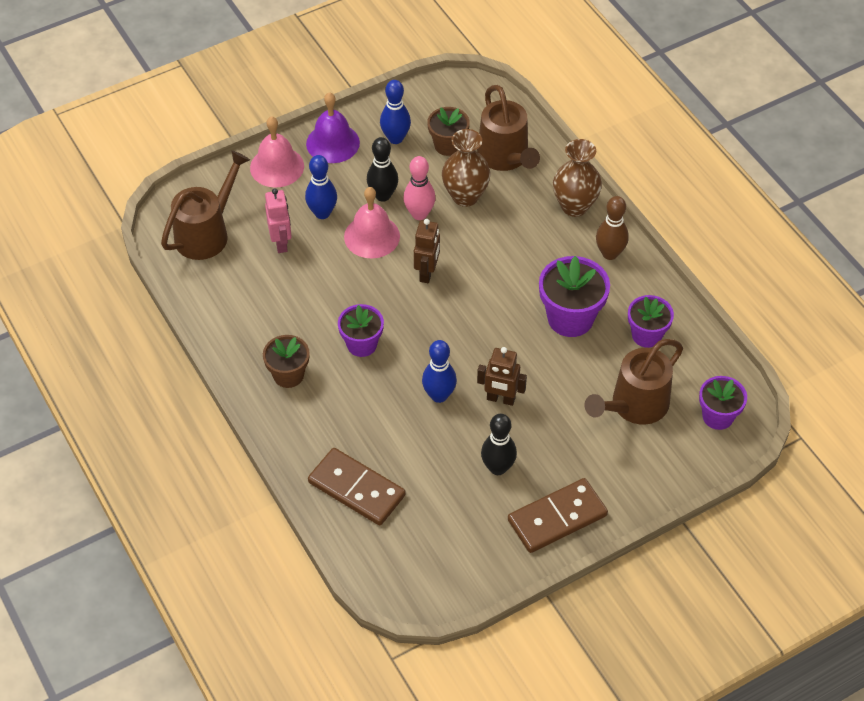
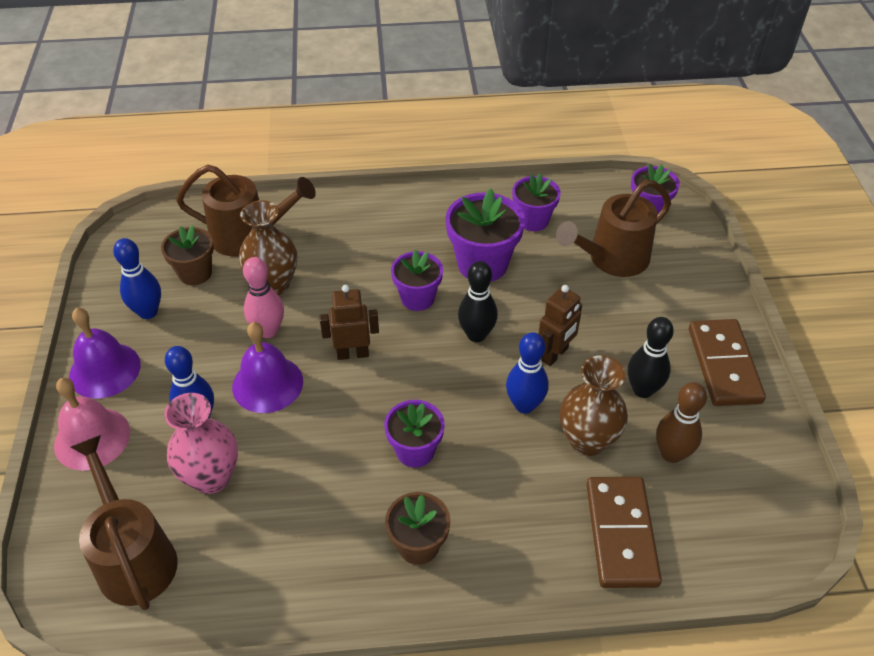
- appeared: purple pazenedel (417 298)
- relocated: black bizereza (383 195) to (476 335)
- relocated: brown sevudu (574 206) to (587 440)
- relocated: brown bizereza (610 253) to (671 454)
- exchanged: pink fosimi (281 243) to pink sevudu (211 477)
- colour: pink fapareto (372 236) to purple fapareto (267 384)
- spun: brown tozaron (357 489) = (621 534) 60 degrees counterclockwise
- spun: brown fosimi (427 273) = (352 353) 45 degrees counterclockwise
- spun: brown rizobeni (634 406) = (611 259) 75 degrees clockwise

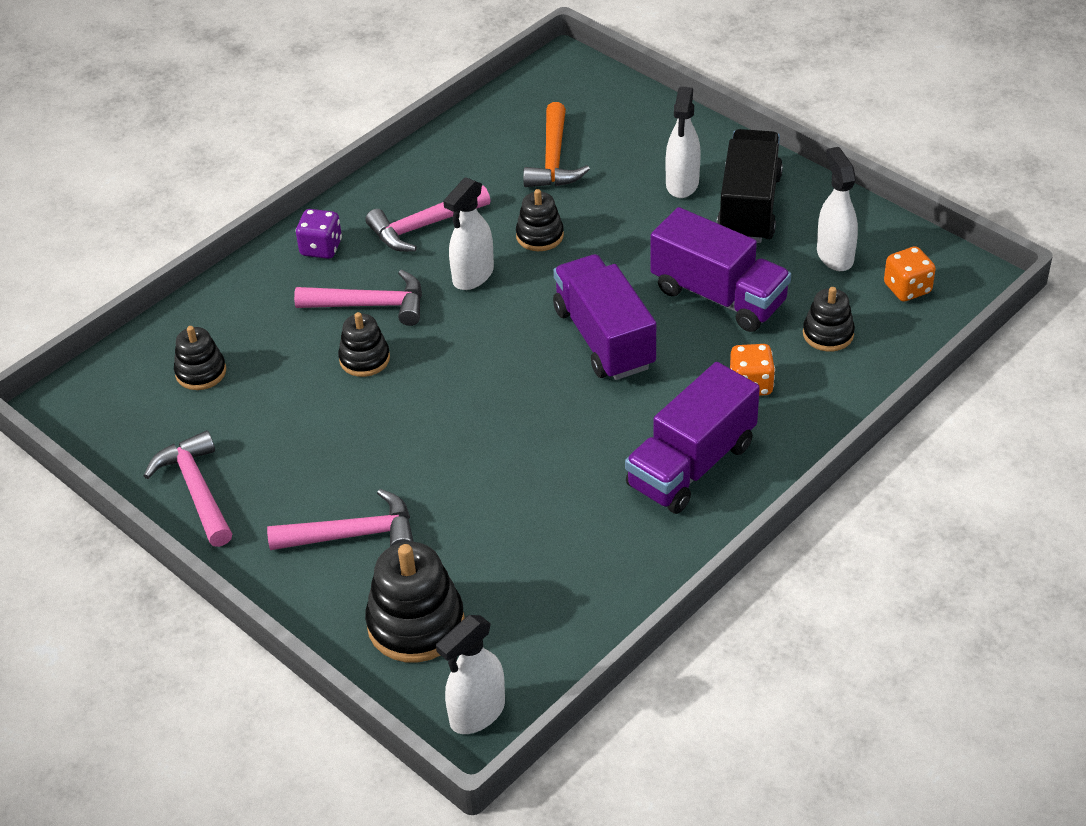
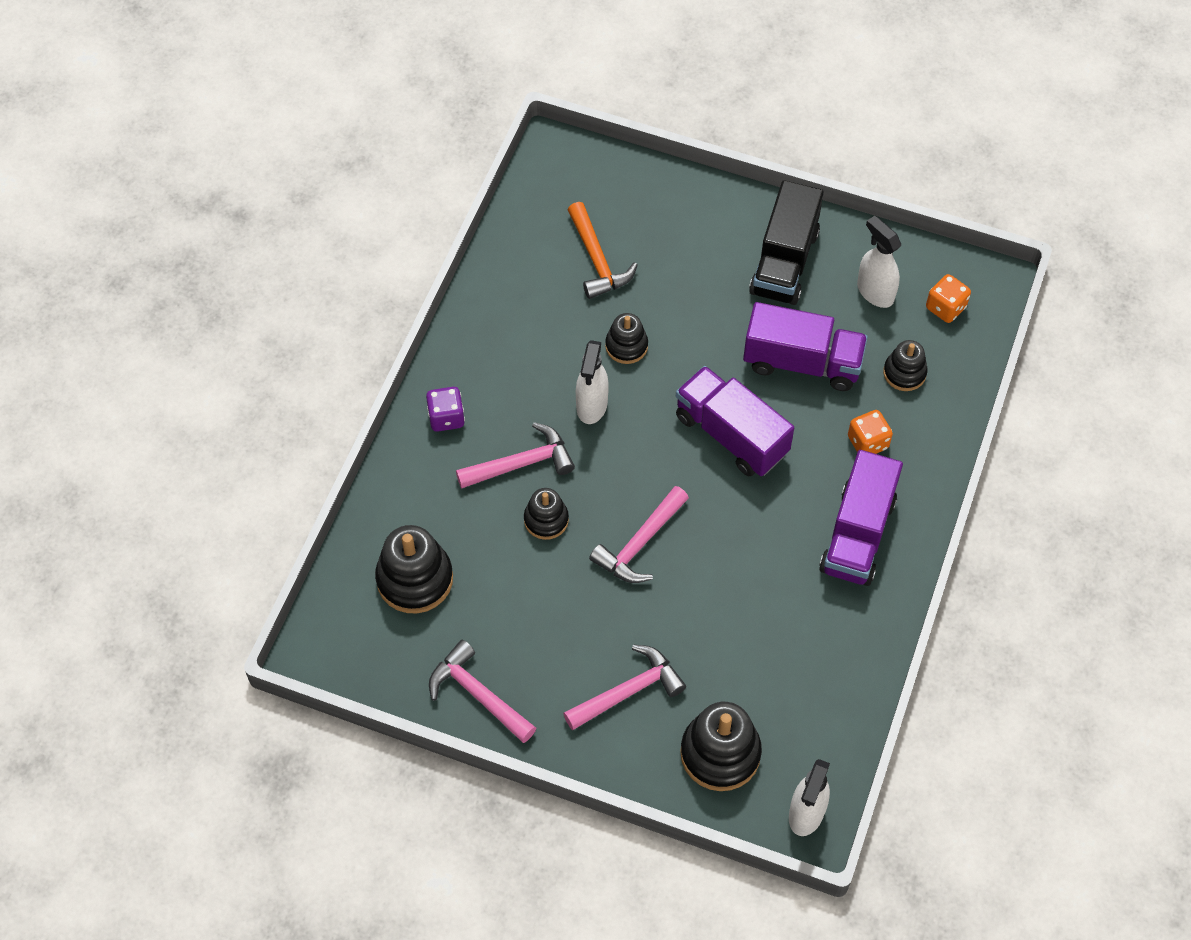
- missing: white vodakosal (682 184)
- relocated: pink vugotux (423 227) to (640 544)
- spun: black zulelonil (749 207) = (784 262) 150 degrees counterclockwise
- size: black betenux (201 372) = (415 579) x1.68

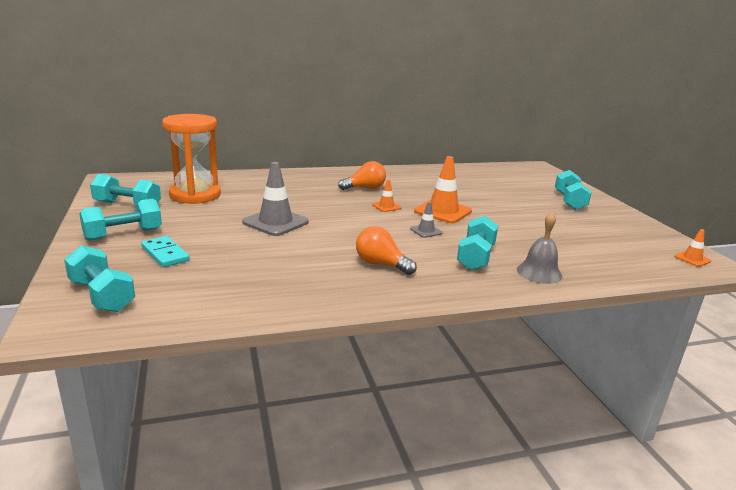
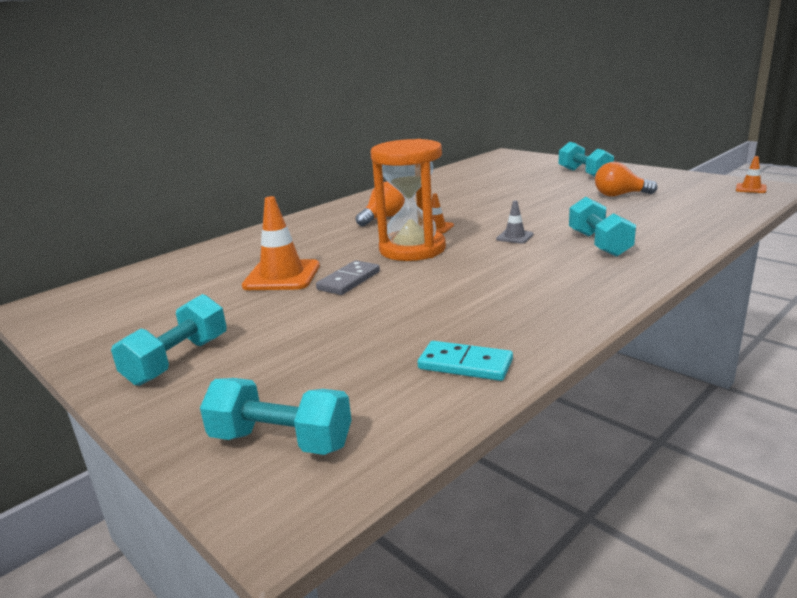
- missing: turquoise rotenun (127 205)
- missing: grey fapareto (539 272)
- relocated: turquoise tozaron (165 254) to (465 364)
- relocated: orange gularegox (195 195) to (412 249)
- relocated: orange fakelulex (381 264) to (620 195)
- relocated: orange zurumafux (443 211) to (282 276)
- exchanged: grey zurumafux (275 222) to grey tozaron (349 280)

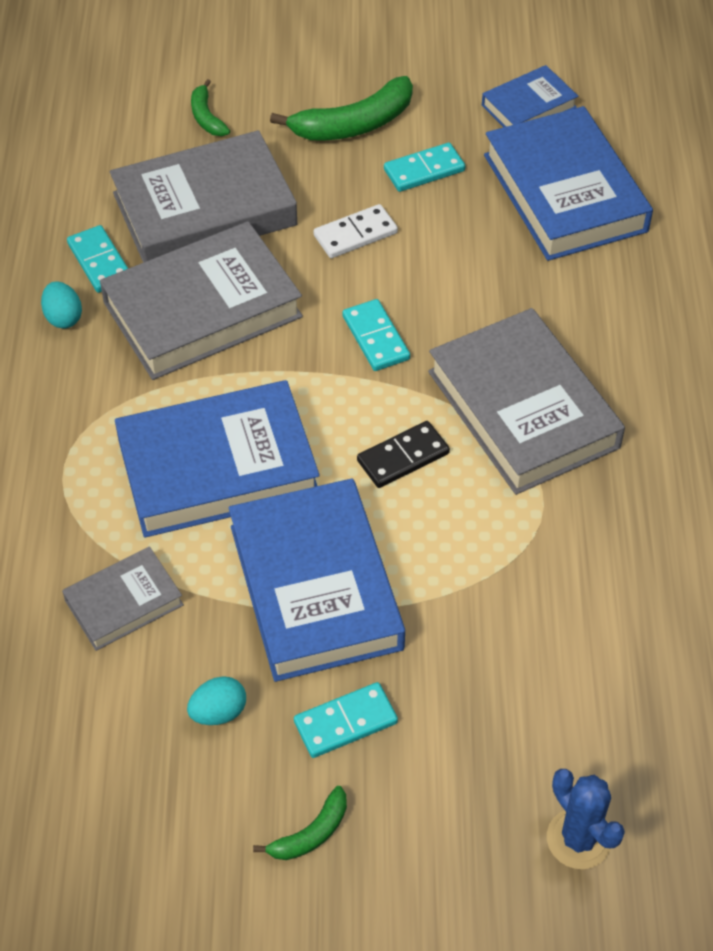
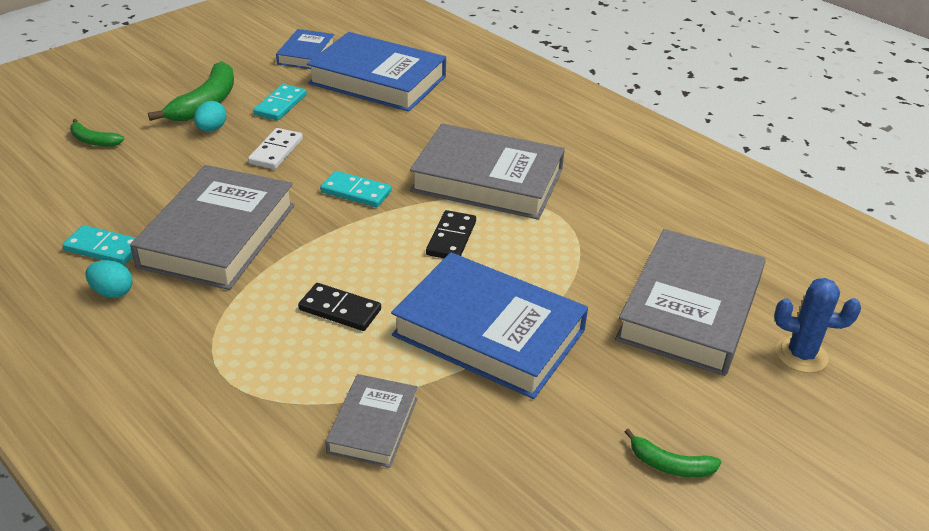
- missing: turquoise tozaron (345 722)
- relocated: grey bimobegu (204 209) to (689 309)
- relocated: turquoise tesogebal (218 712) to (211 129)
- exchanged: blue bimobegu (218 467) to black tozaron (340 310)
- spun: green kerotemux (311 833) = (670 465) 105 degrees clockwise

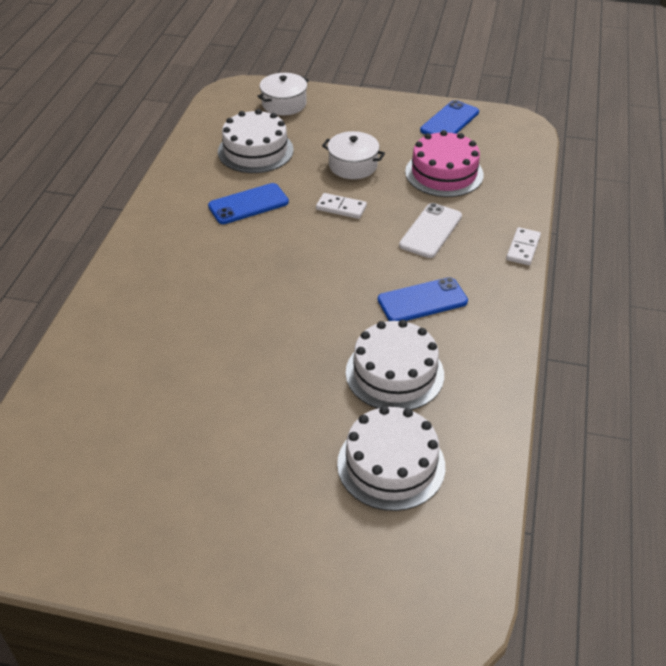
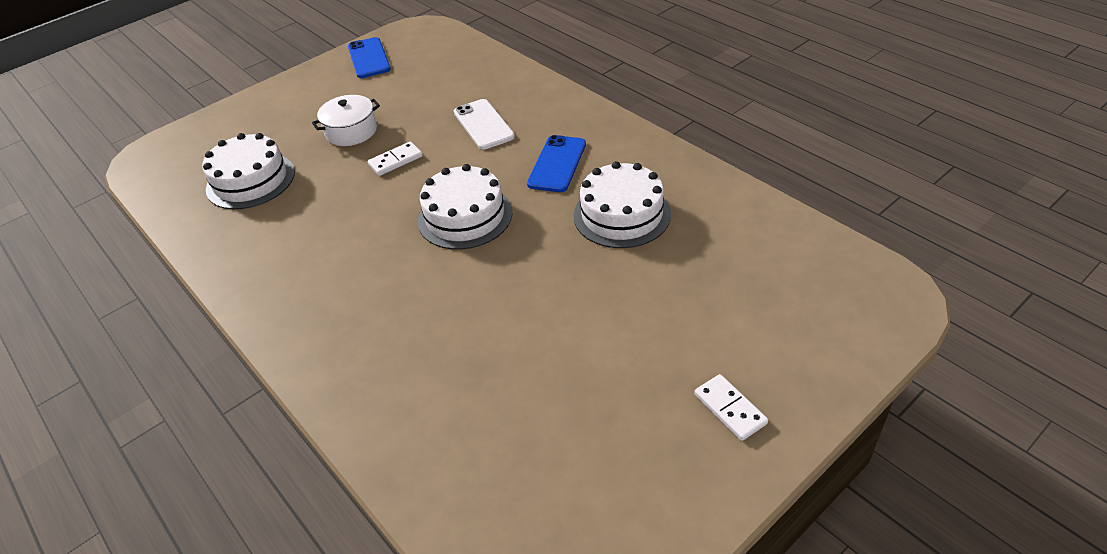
- missing: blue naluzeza (248 204)
- missing: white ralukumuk (284 104)
- missing: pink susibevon (444 173)
- relocated: white susibevon (391 465) to (465 216)
- relocated: white tozaron (523 248) to (730 409)

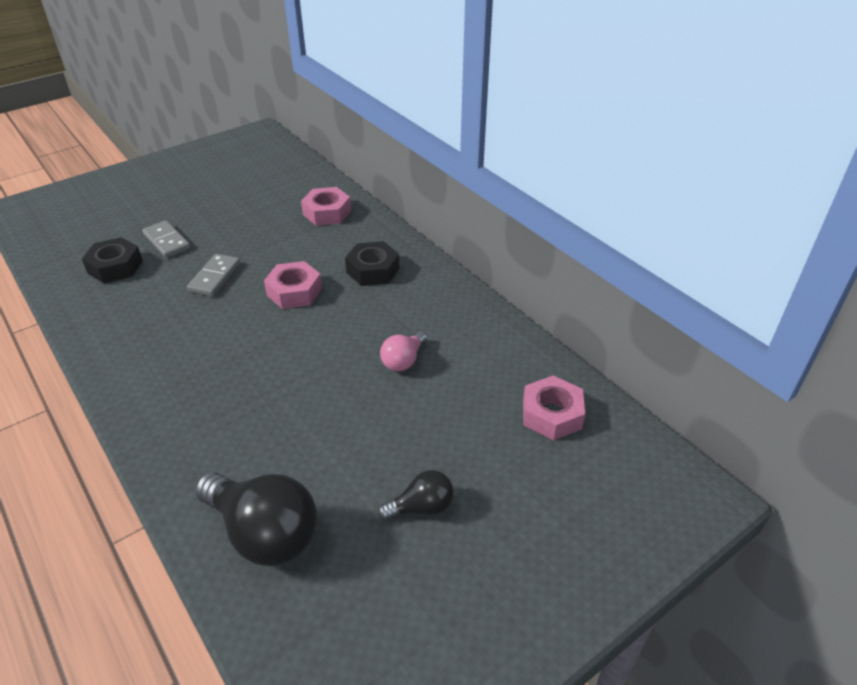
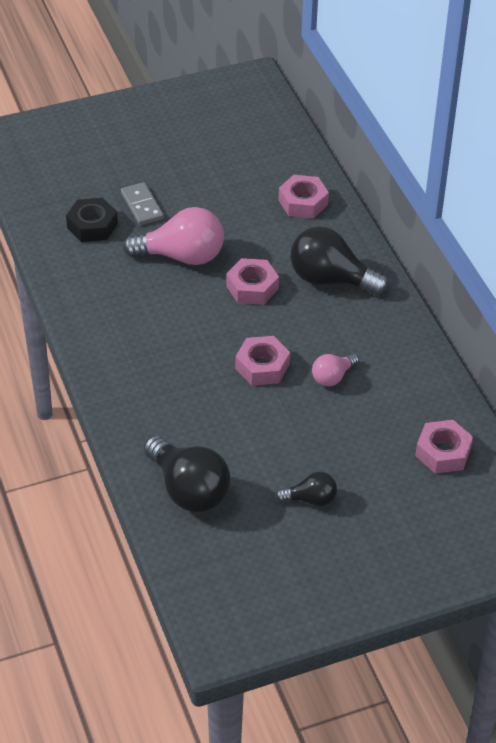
- appeared: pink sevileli (262 366)
- exchanged: grey tozaron (214 277) to pink fakelulex (182 256)
- exchanged: black sevileli (373 270) to black fakelulex (330 279)

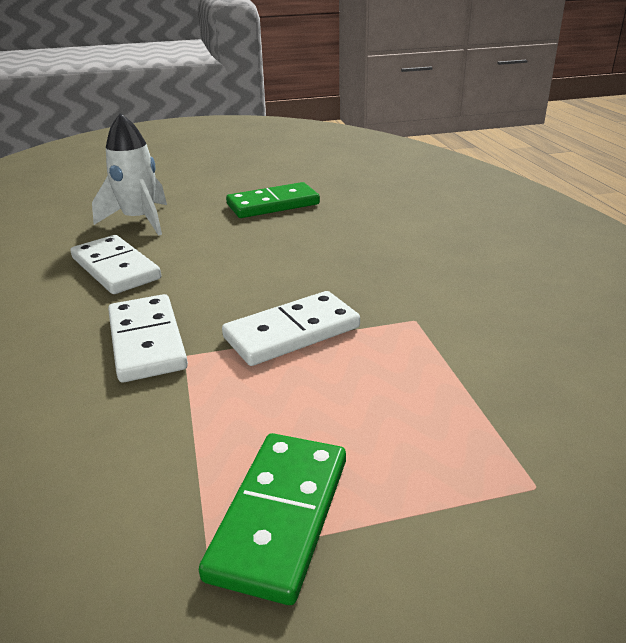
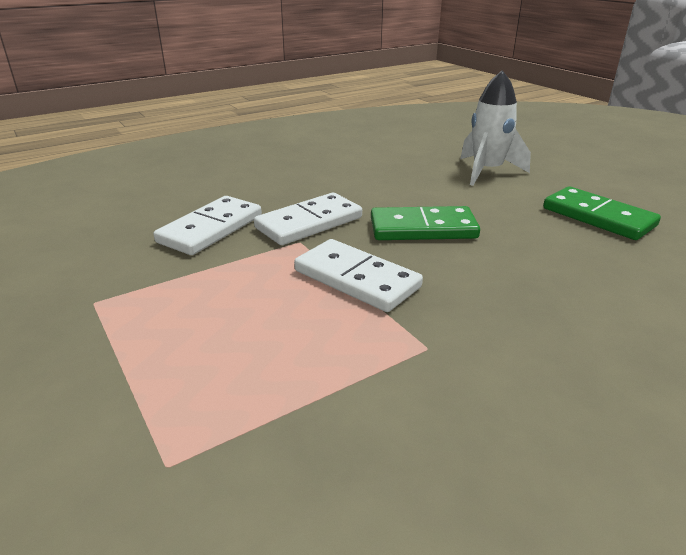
- relocated: white tozaron (115 268) to (210 229)
- relocated: green tozaron (279 516) to (423 228)

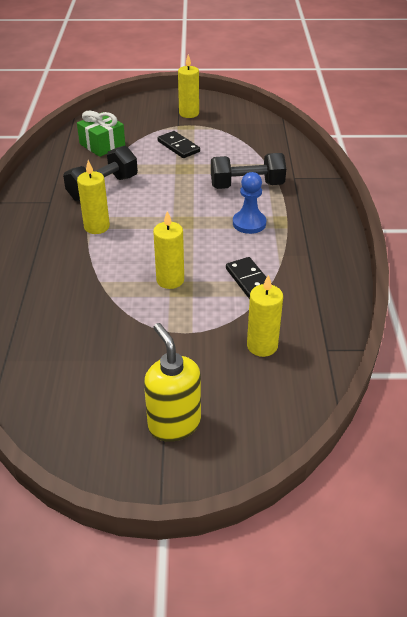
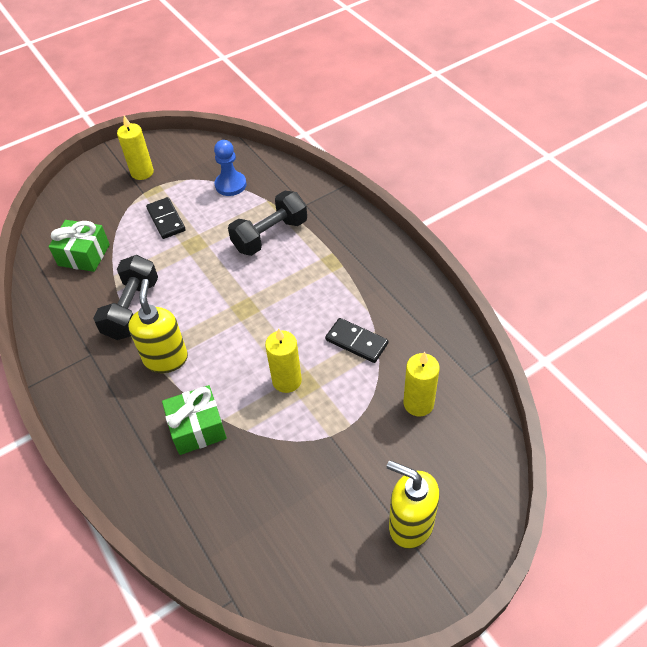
- appeared: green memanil (197 428)
- relocated: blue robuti (249 223) to (230 185)
- exchanged: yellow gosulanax (97 227) to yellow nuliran (166 359)
- spun: black tozaron (178 146) = (166 220) 45 degrees clockwise

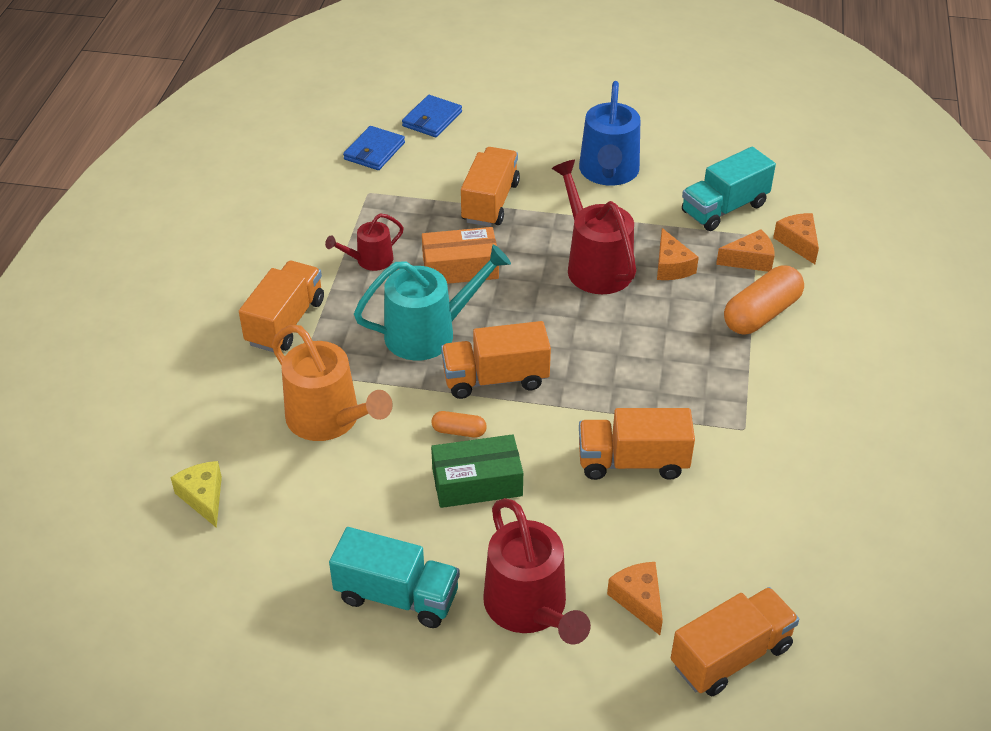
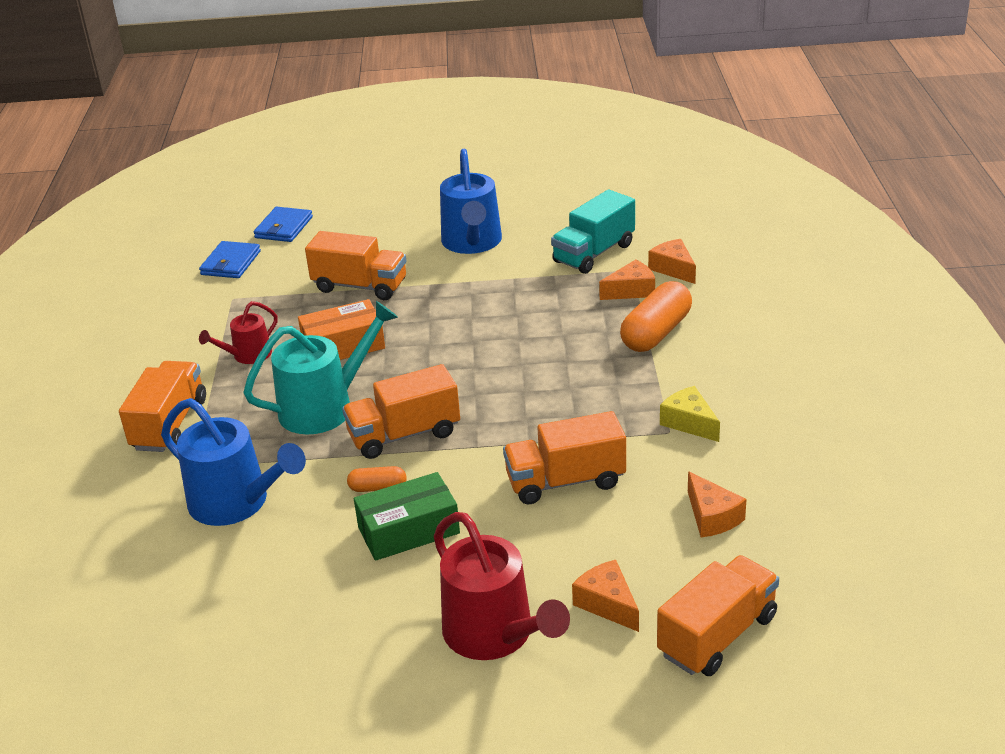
- missing: turquoise zulelonil (397 596)
- missing: red rizobeni (595 265)
- relocated: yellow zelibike (203 497) to (689 423)
- relocated: orange zelibike (671 266) to (712 517)
- colour: orange rizobeni (329 419) to blue rizobeni (236 503)
- spun: orange zulelonil (490 202) = (360 286) 105 degrees clockwise

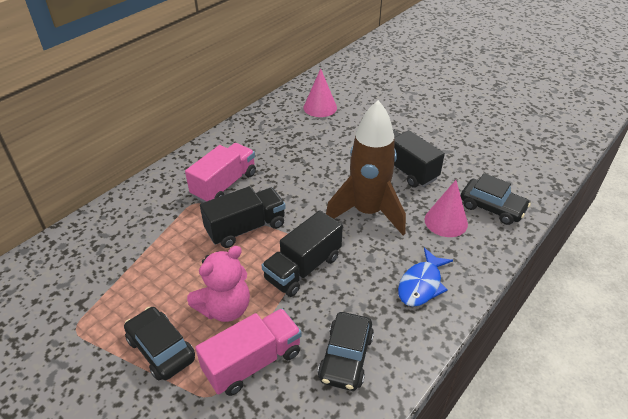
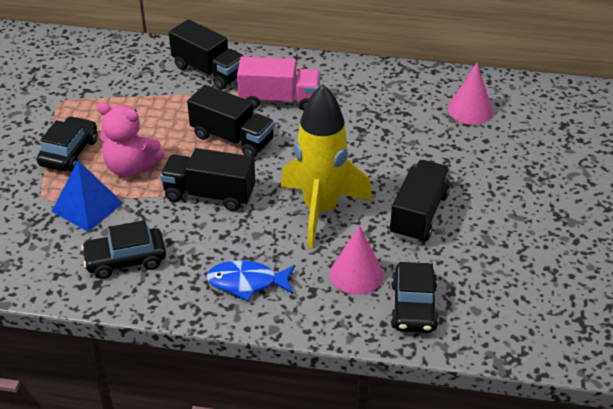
- appeared: black zulelonil (209 71)
- exchanged: pink zulelonil (253 362) to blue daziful (87 207)
- colour: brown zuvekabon (367 212) to yellow zuvekabon (321 210)

